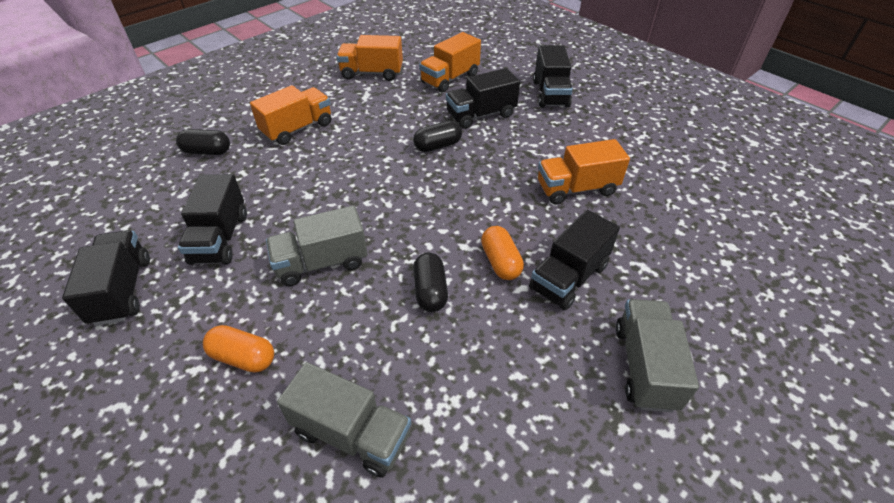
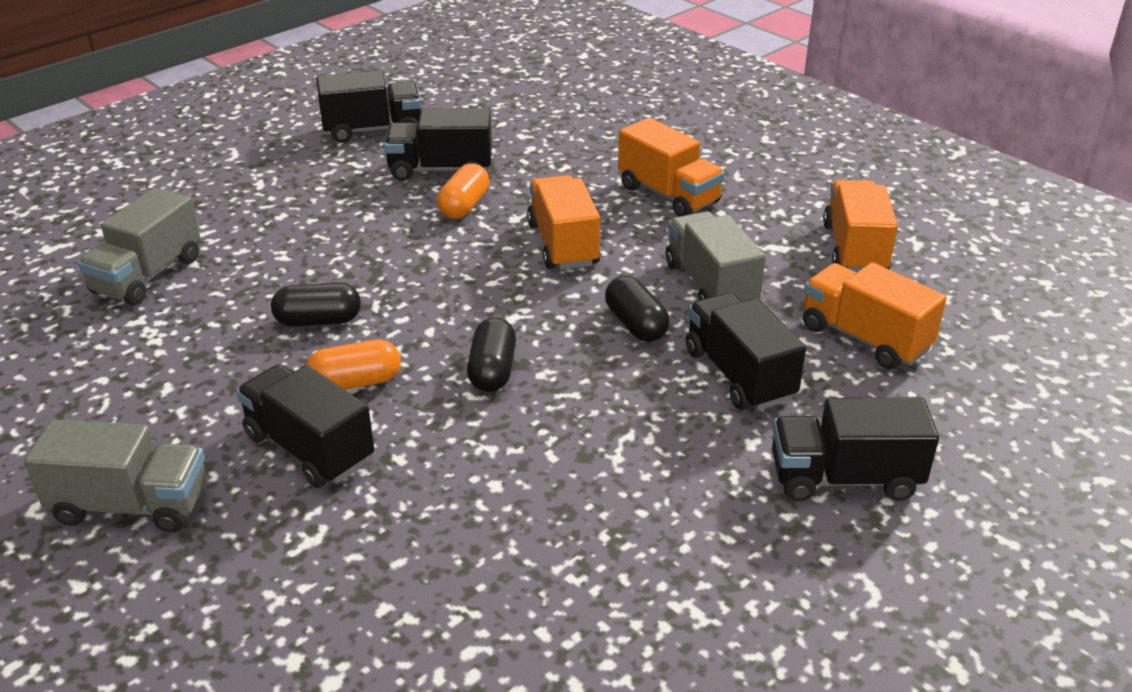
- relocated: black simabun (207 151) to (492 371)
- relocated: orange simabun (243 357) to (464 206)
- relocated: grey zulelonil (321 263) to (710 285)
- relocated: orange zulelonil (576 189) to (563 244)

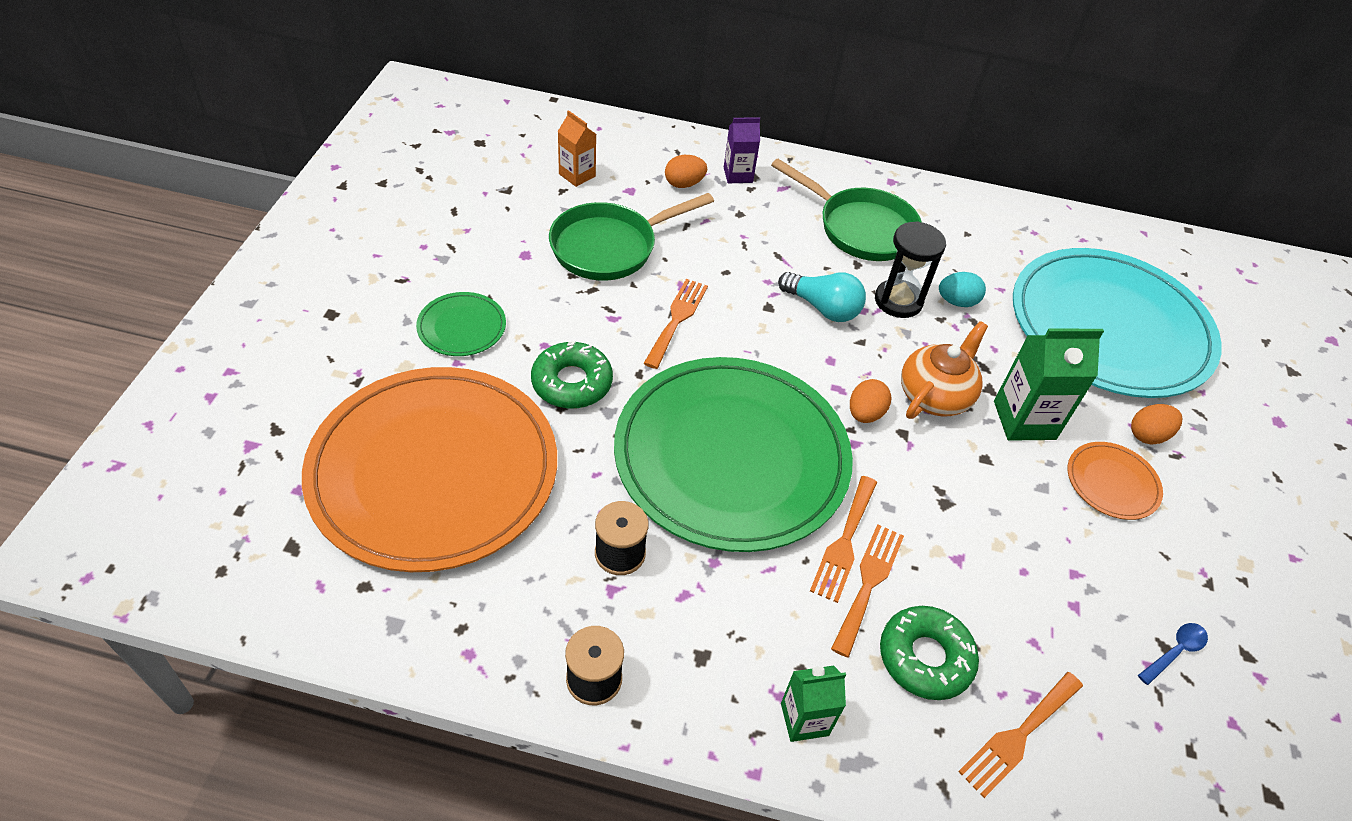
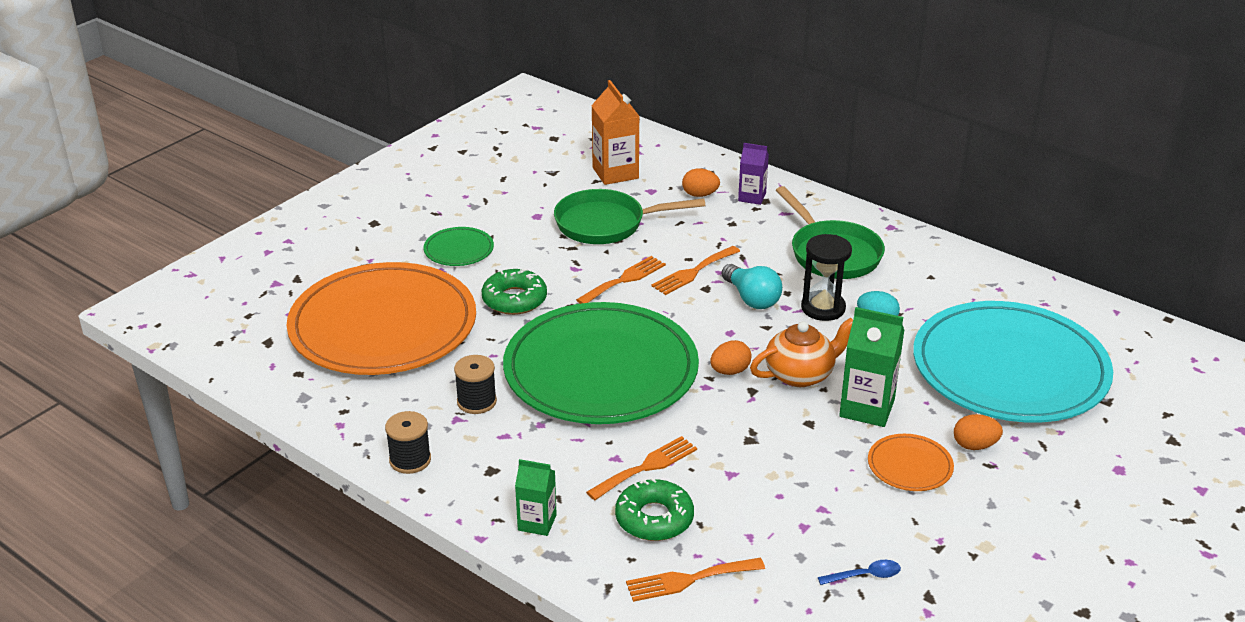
- relocated: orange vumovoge (844 542) to (693 272)
- size: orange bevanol (577 175) = (615 173) x1.61

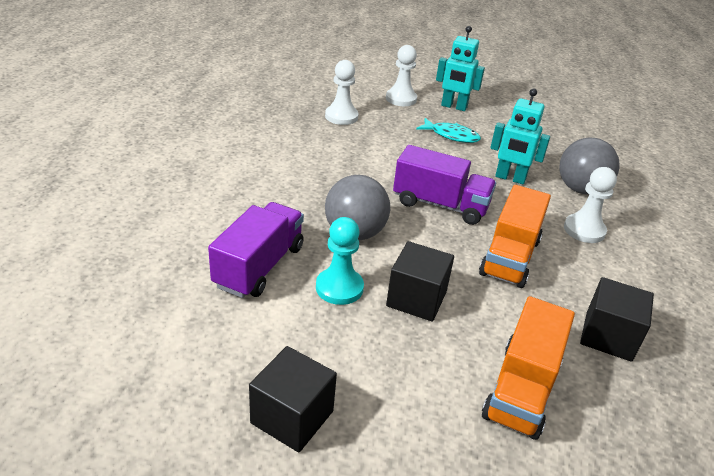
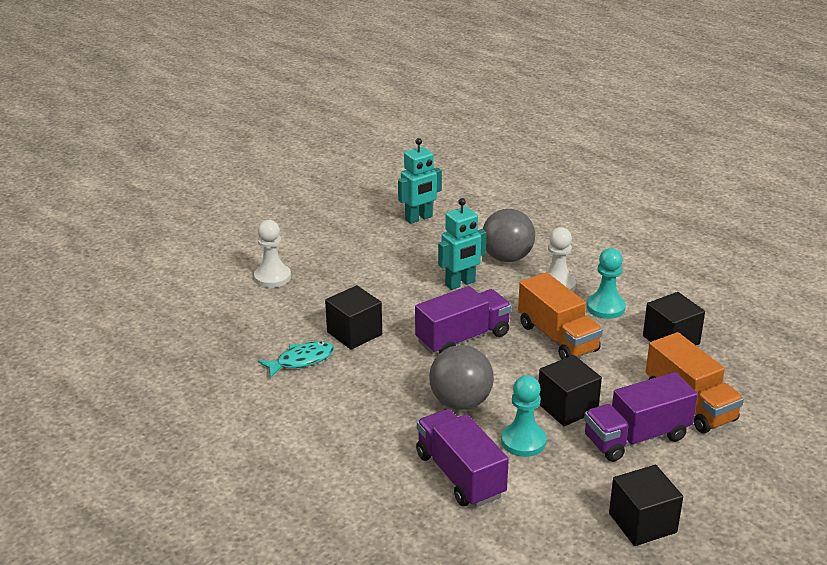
- missing: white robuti (341 116)
- appeared: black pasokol (354 333)
- appeared: purple zulelonil (636 437)
- appeared: turquoise robuti (605 307)
- relocated: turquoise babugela (451 136) to (301 360)
- relocated: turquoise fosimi (454 107) to (419 218)

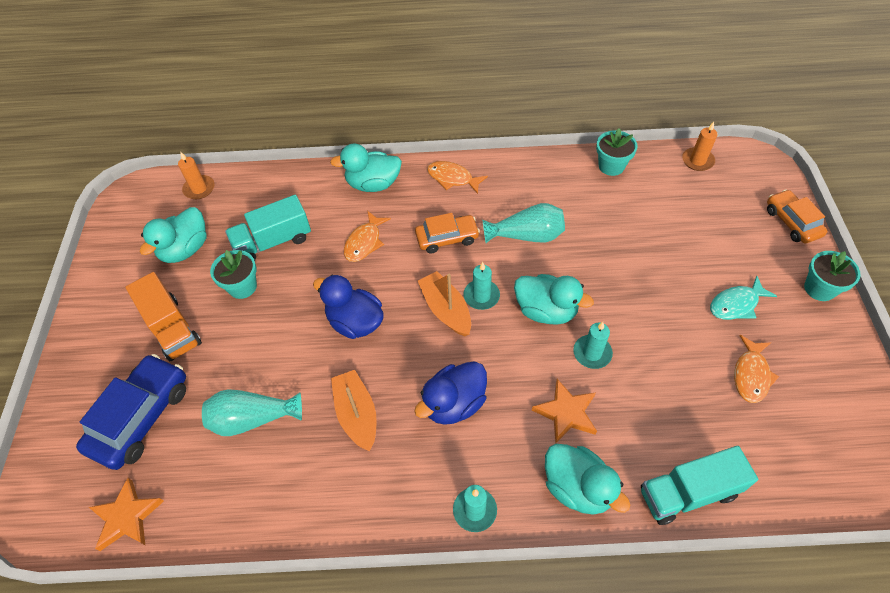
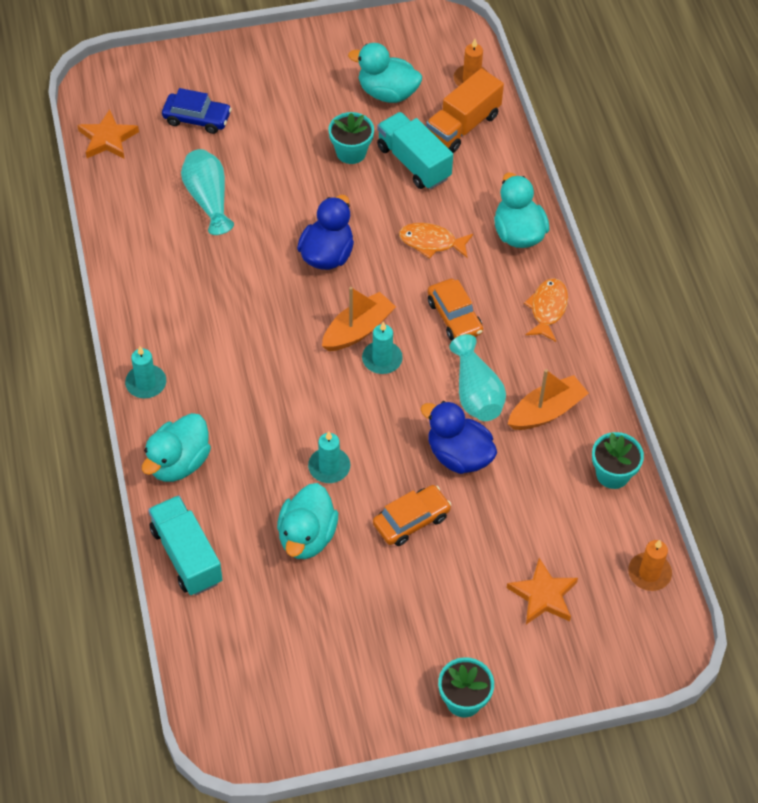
- missing: turquoise babugela (736 304)
- missing: orange babugela (751 375)
- relocated: orange zulelonil (172 328) to (463 126)
- relocated: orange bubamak (357 414) to (546 411)
- relocated: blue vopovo (454 404) to (458 455)
- relocated: turquoise vopovo (546 311) to (307 536)
- relocated: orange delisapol (566 413) to (543 595)
- relocated: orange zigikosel (792 222) to (411 520)
- size: blue zigikosel (141 417) = (197 118) x0.63

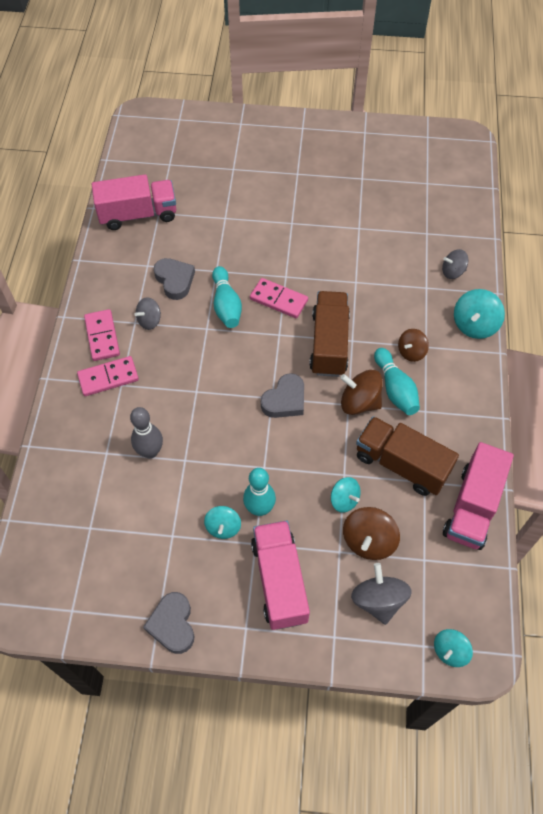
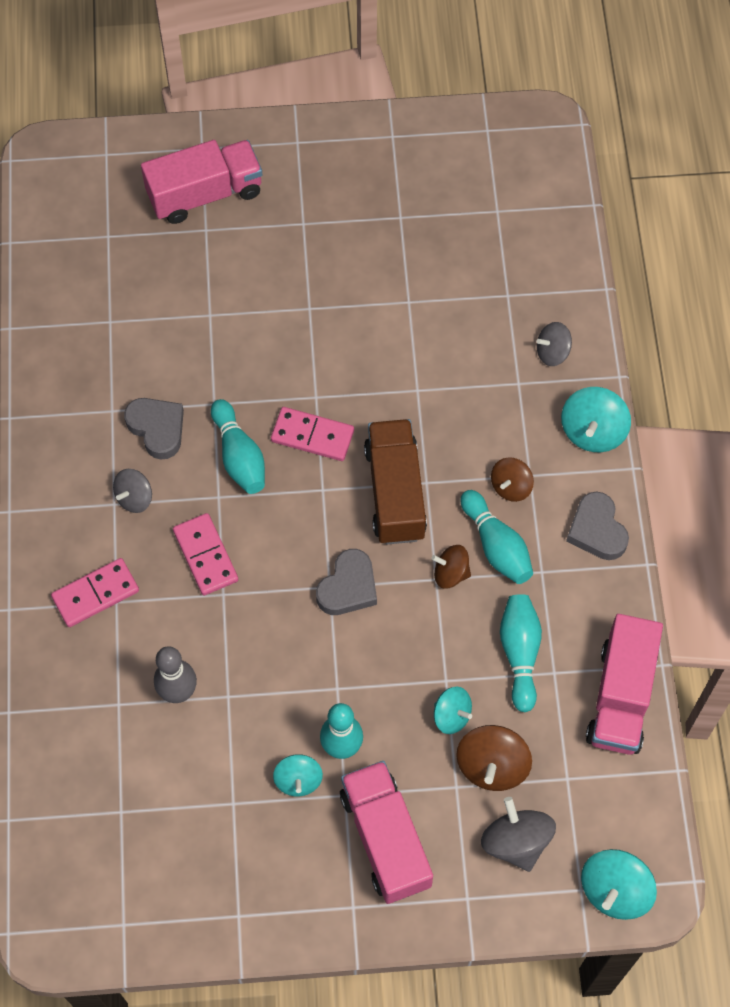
- relocated: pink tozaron (102 336) to (206 555)
- relocated: pink zulelonil (138 214) to (205 194)
- relocated: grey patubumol (172 624) to (597 530)
- exchanged: brown zulelonil (401 464) to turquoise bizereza (520 653)
- size: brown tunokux (359 402) = (450 573) x0.65
- size: turquoise tunokux (450 651) = (615 890) x1.54

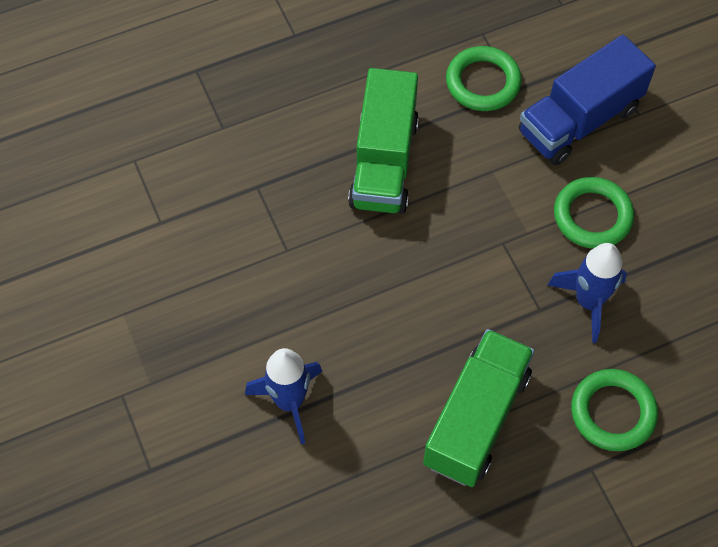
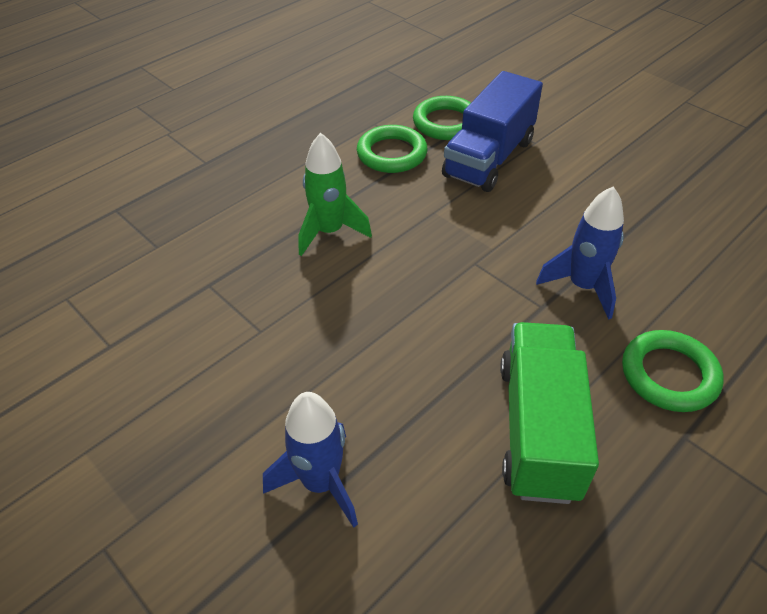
- relocated: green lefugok (592 216) to (446 123)
- exchanged: green zulelonil (384 162) to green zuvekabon (329 232)

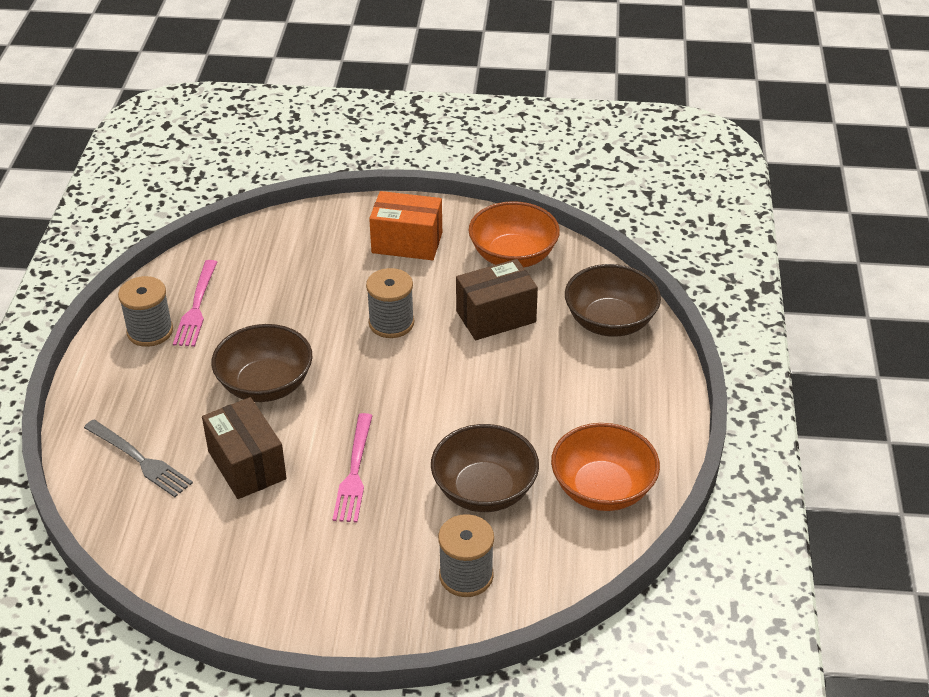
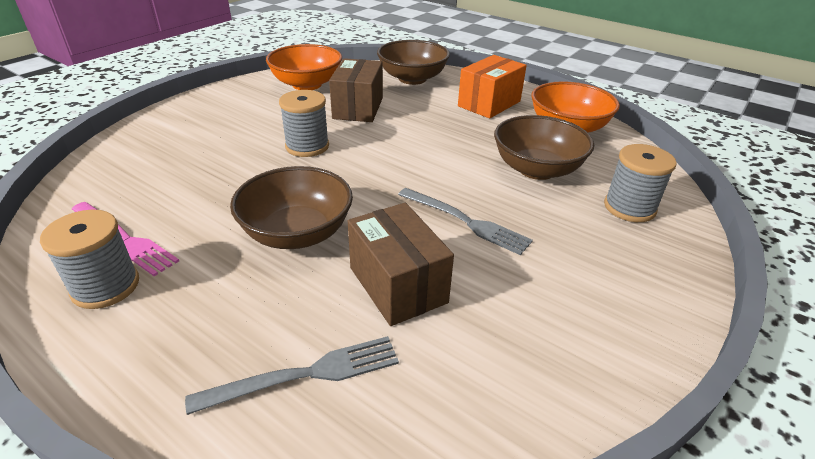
- relocated: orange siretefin (407 243) to (489 104)
- colour: pink vumovoge (354 472) to grey vumovoge (466 221)
- spun: brown siretefin (247 465) = (398 285) 60 degrees clockwise

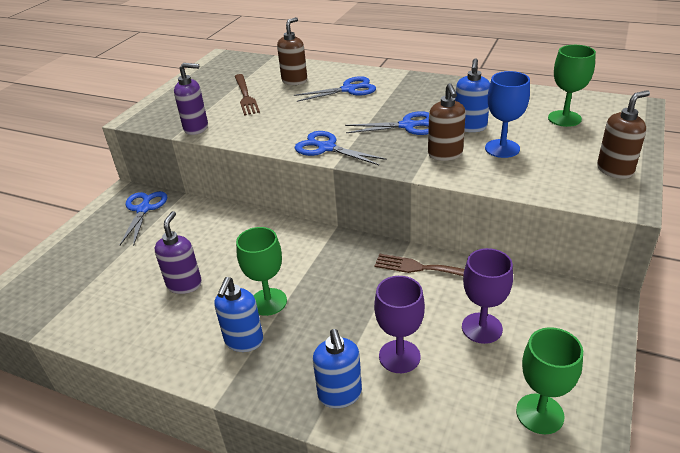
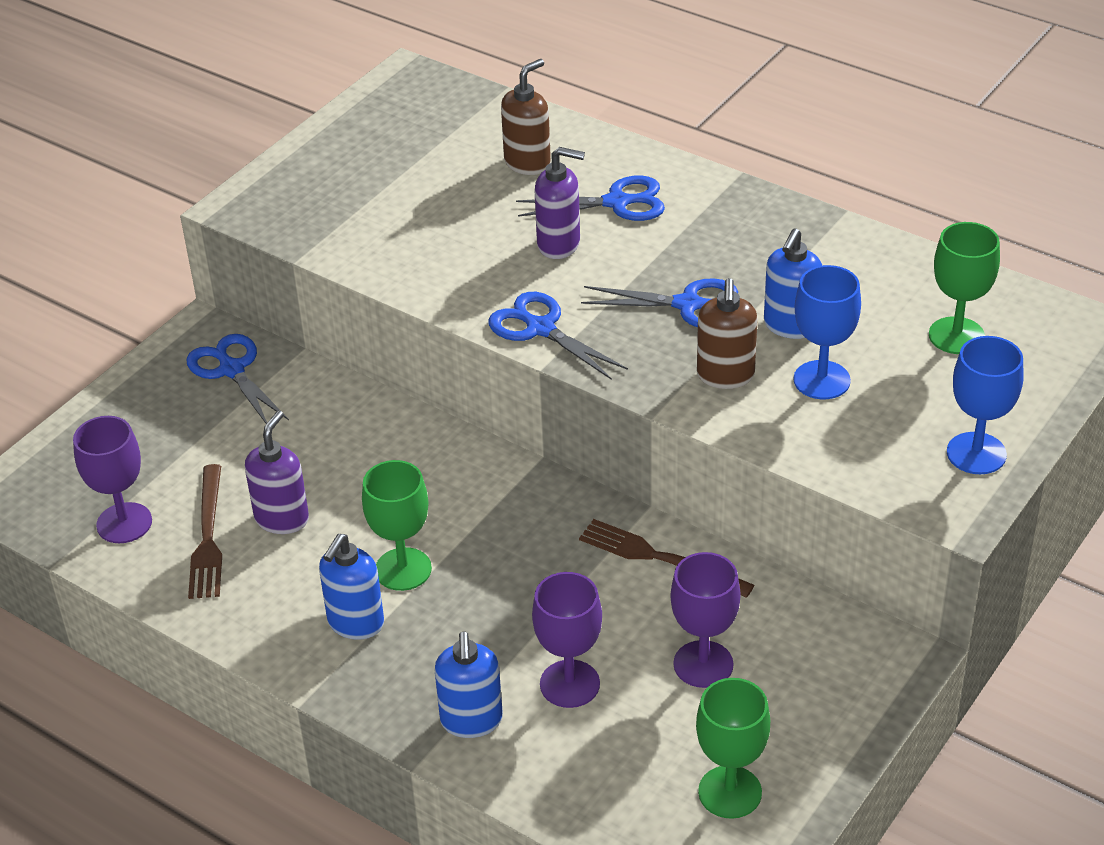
- appeared: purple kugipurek (124 523)
- relocated: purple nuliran (196 128) to (559 244)
- relocated: brown vumovoge (245 96) to (208 537)
- exchanged: brown nuliran (615 170) to blue kugipurek (976 453)
- spun: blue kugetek (143 209) = (232 370) 45 degrees counterclockwise

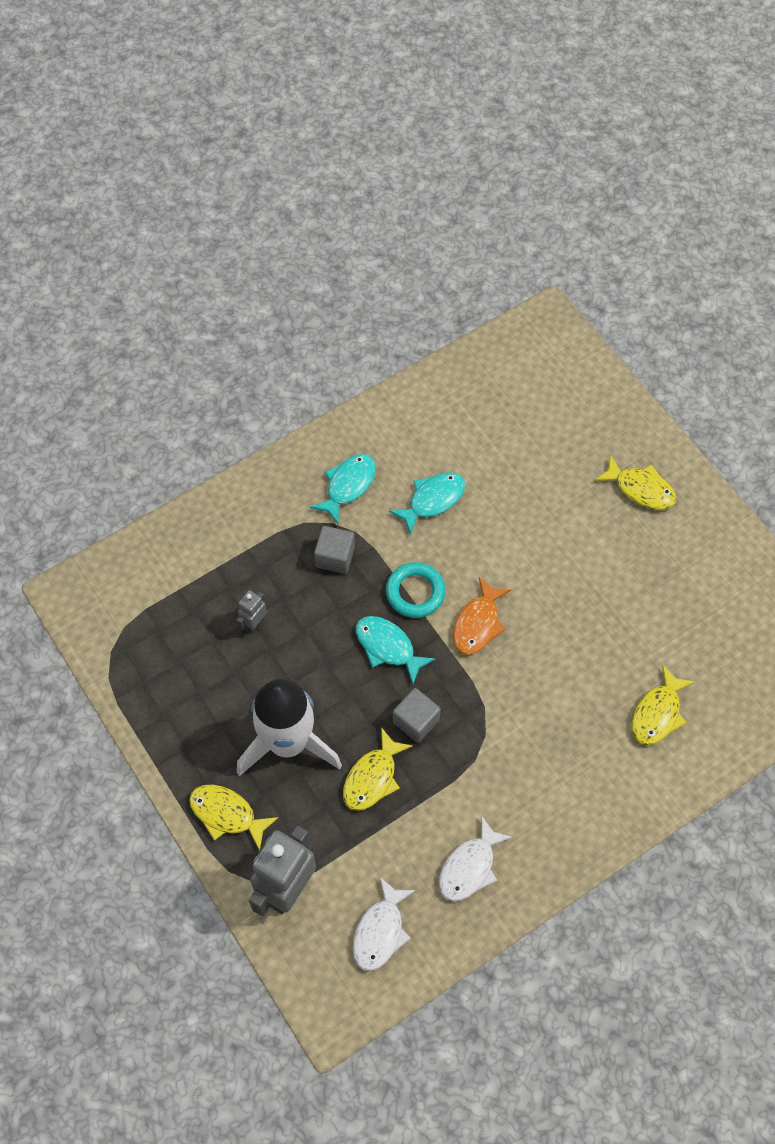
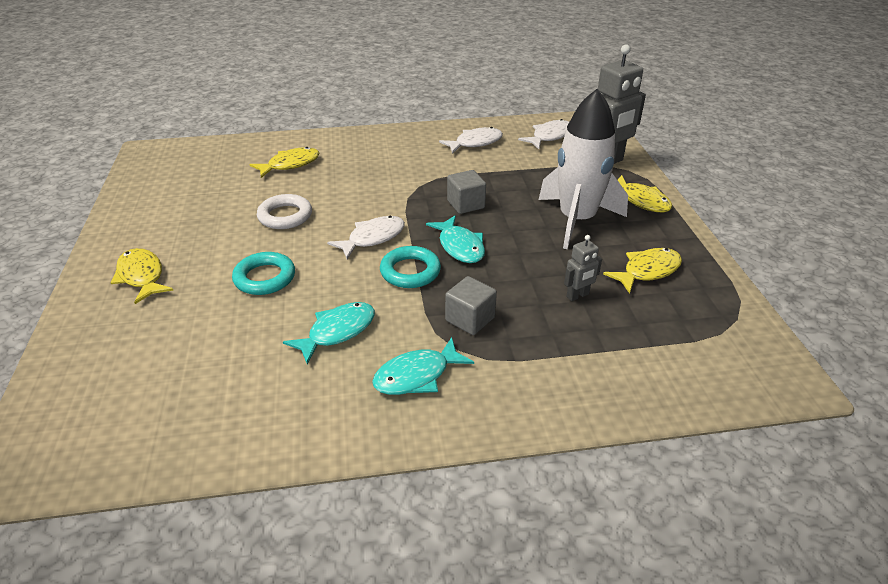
- appeared: turquoise lefugok (265 278)
- appeared: white lefugok (285 216)
- relocated: yellow babugela (372 777) to (647 271)
- colour: orange babugela (478 623) to white babugela (372 238)
- spun: turquoise babugela (432 500) = (337 332) 150 degrees clockwise

